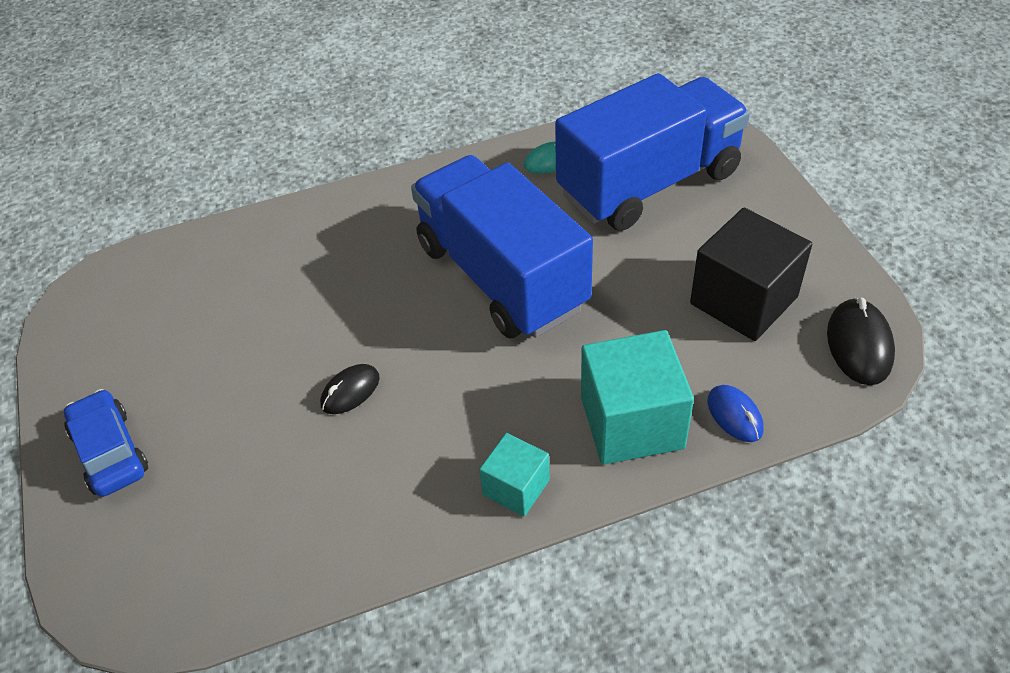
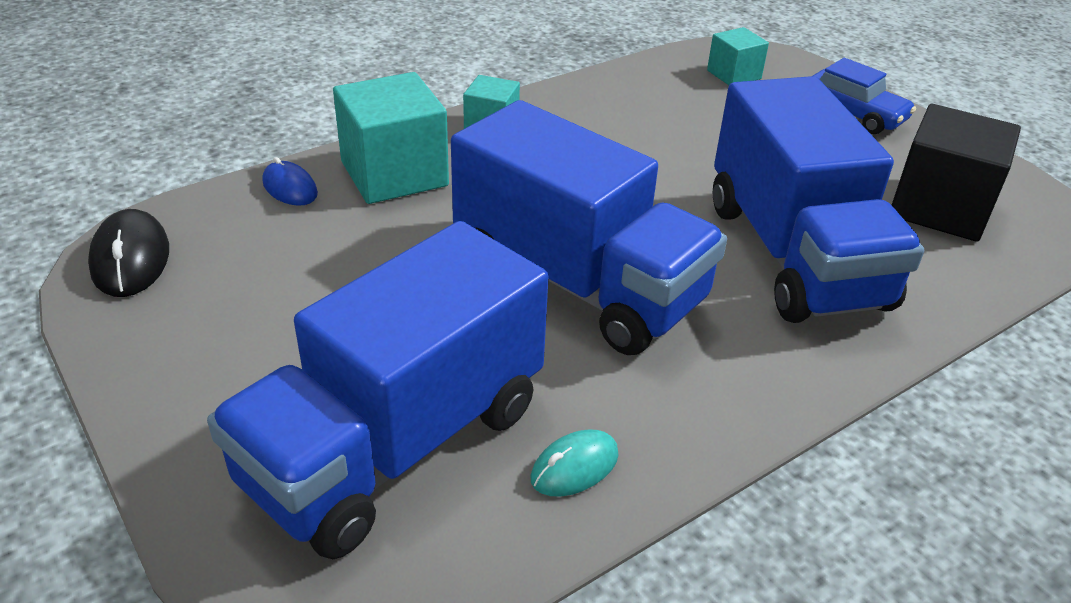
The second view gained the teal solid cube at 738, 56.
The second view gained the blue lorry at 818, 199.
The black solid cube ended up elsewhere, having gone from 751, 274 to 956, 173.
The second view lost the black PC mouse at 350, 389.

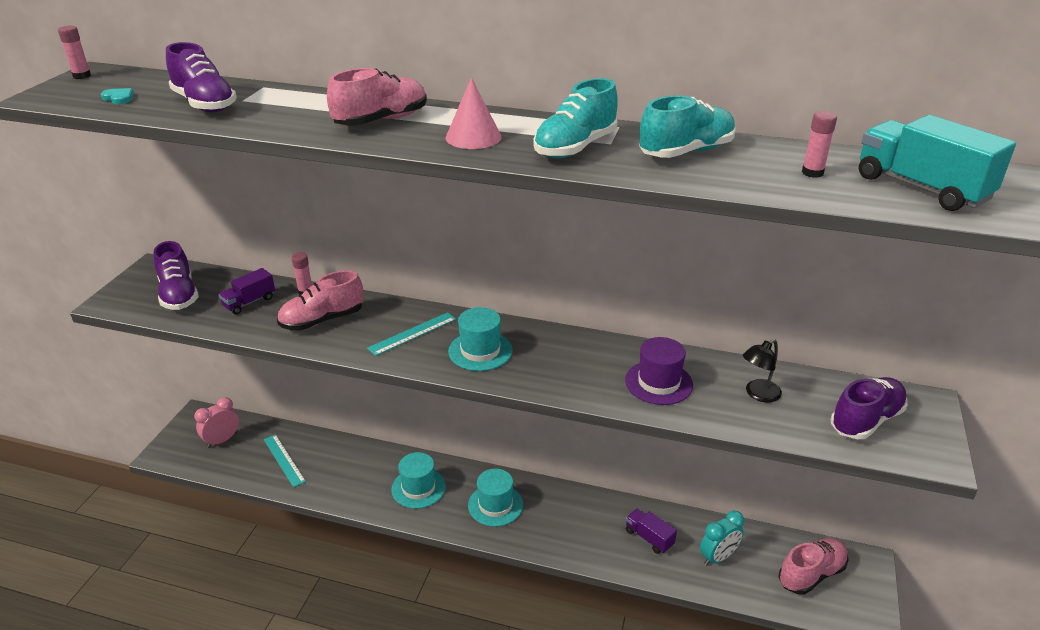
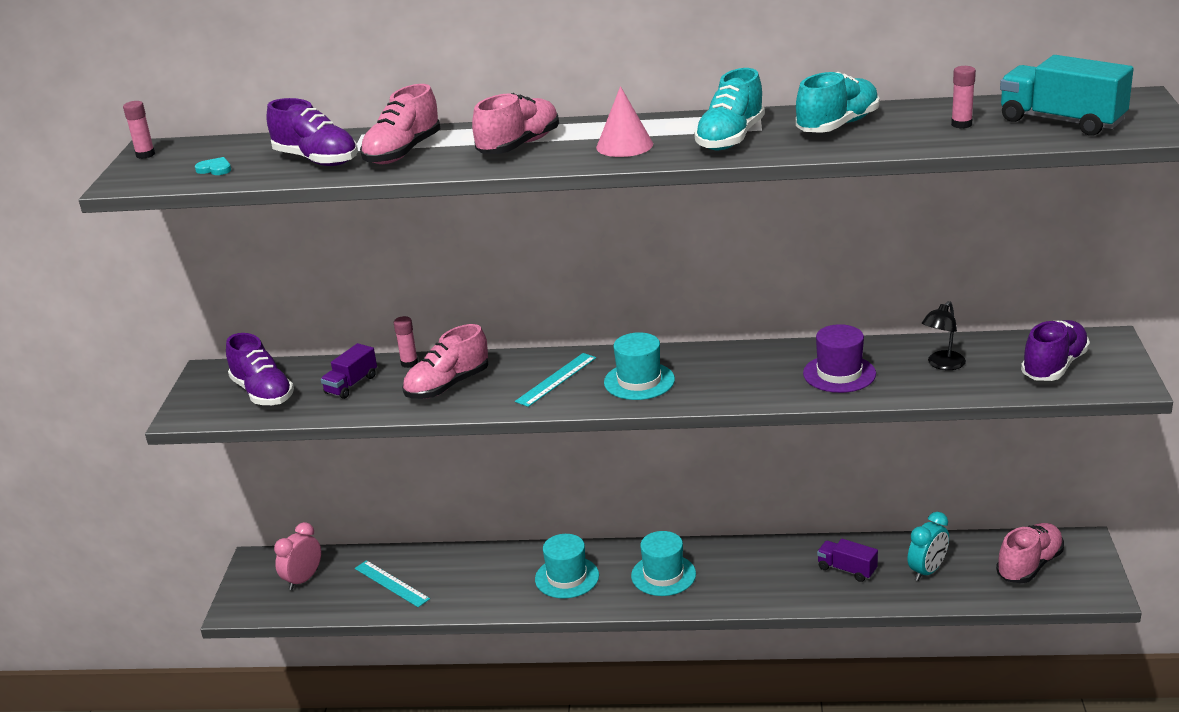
The second view gained the rose-pink lace-up shoe at 400, 124.

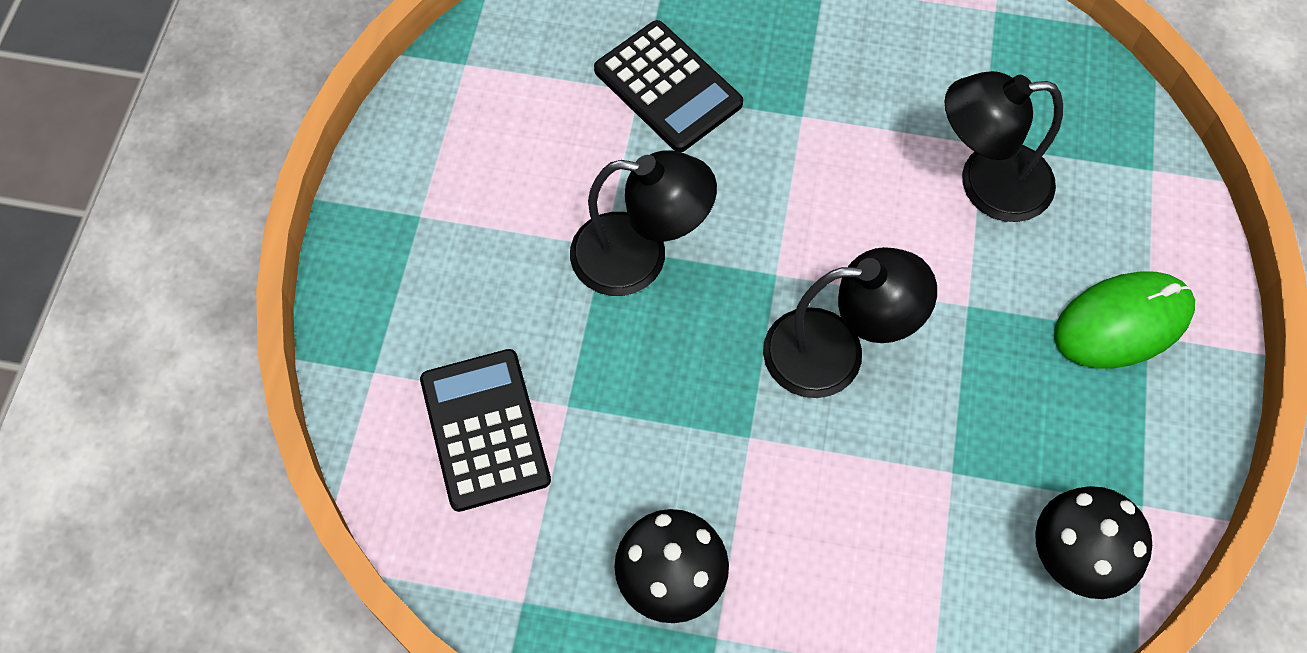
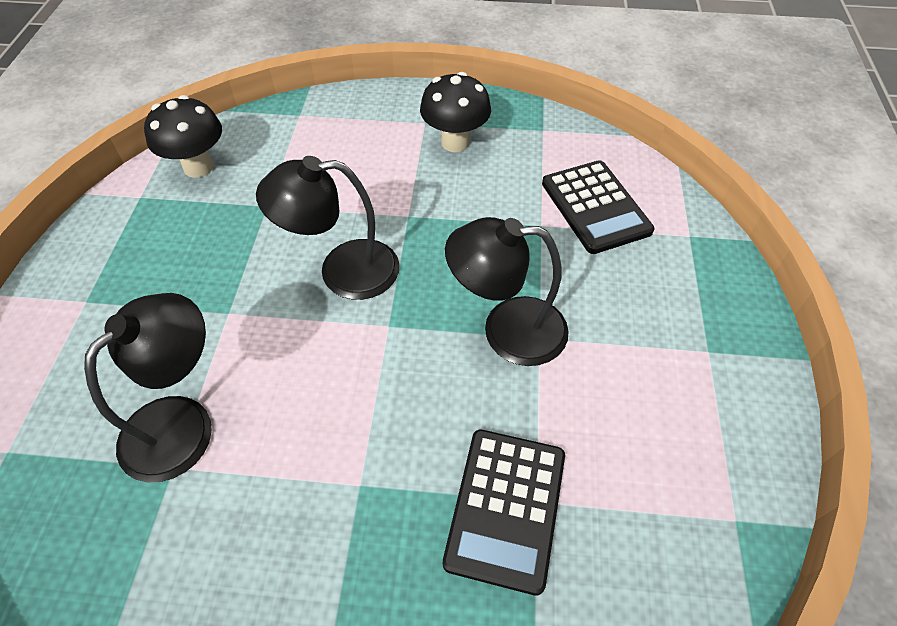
The black desk lamp at 1003, 146 ended up facing another way, 45 degrees counterclockwise from before.
The black calculator at 668, 86 ended up facing another way, 120 degrees counterclockwise from before.
The second view lost the leaf-green PC mouse at 1124, 320.

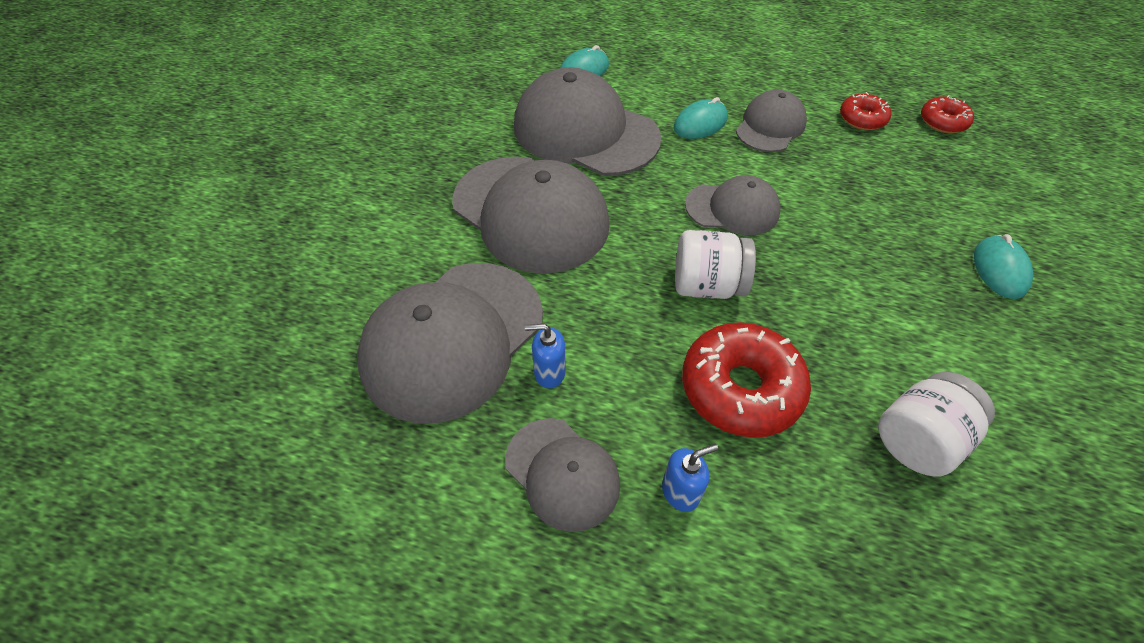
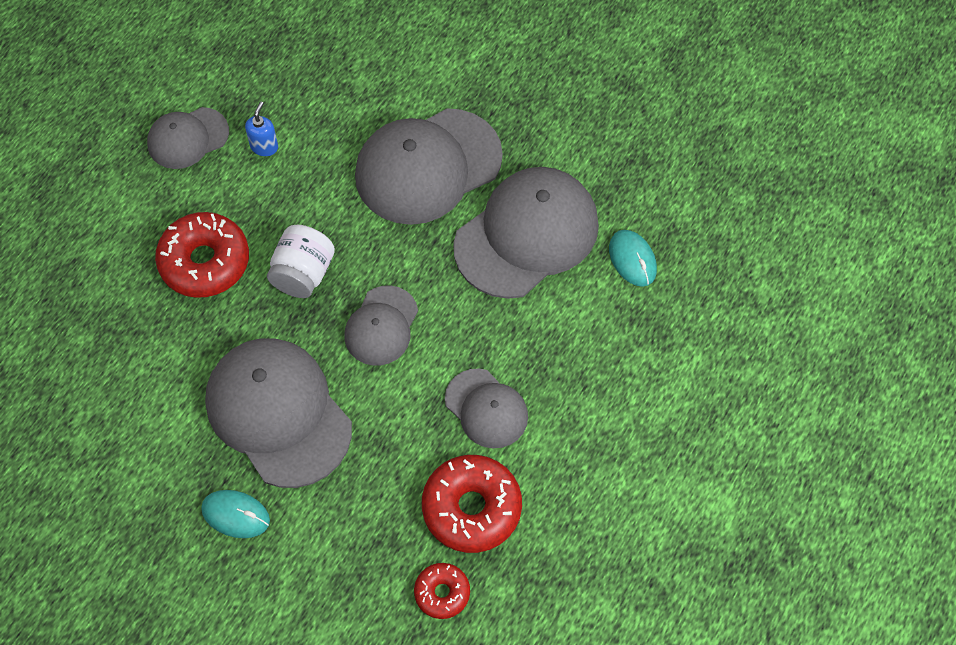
The grey baseball cap ended up elsewhere, having gone from 450, 343 to 278, 413.
The size of the scarlet doughnut at 865, 111 changed by a factor of 1.83.
The second view lost the blue soap dispenser at 690, 478.
The second view lost the teal PC mouse at 700, 118.
The second view lost the snow-white jam jar at 936, 424.

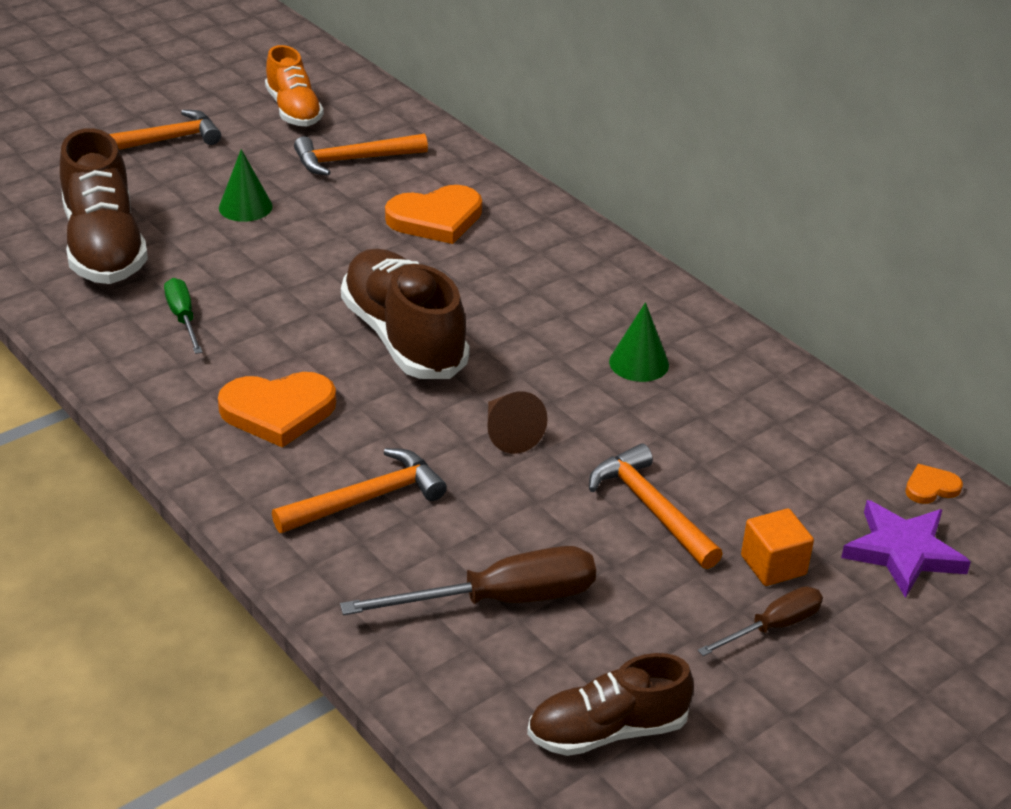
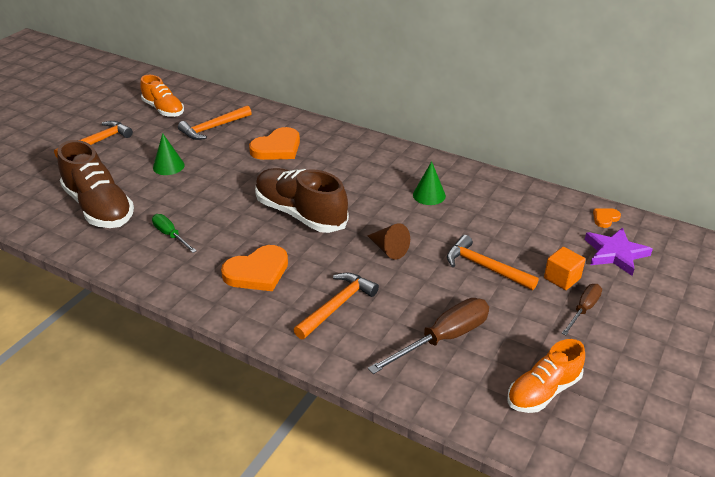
What was the russet lace-up shoe at 610, 704 turned into the orange lace-up shoe at 546, 376.

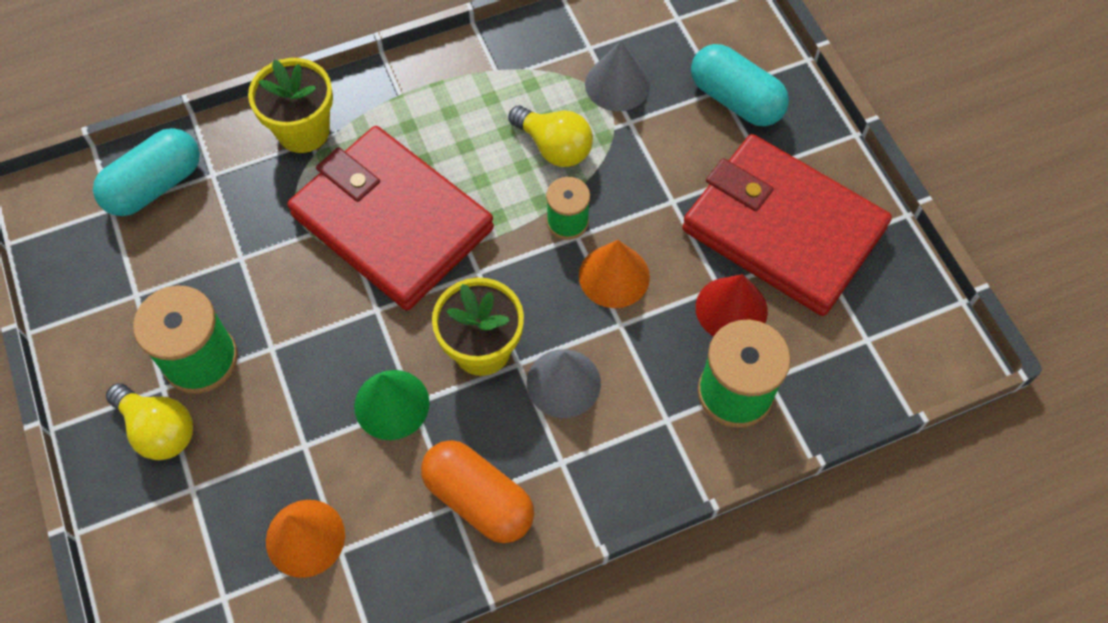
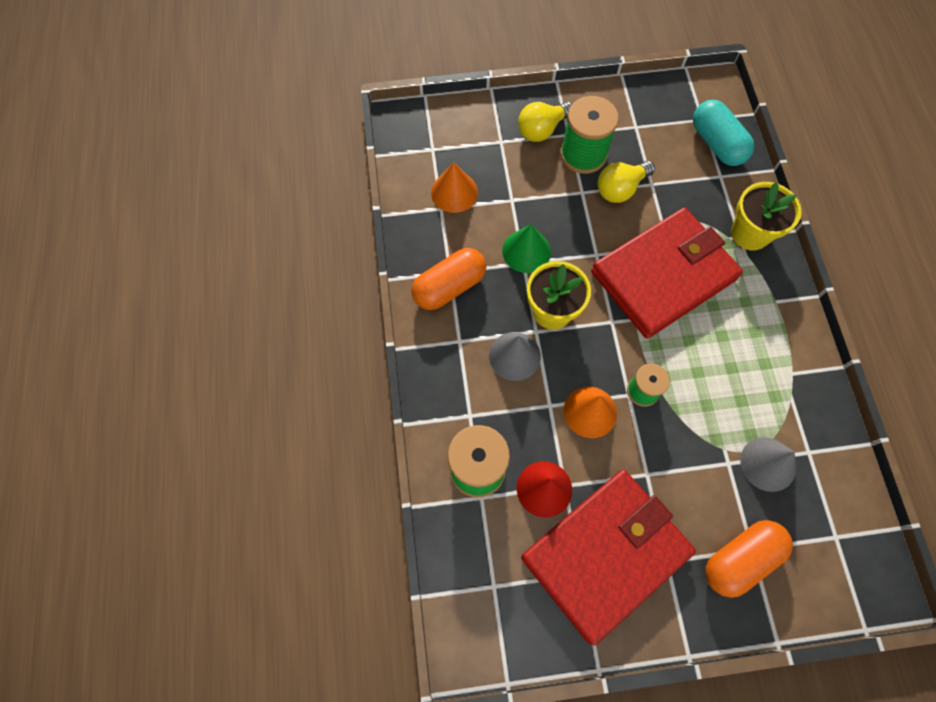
The bright yellow light bulb ended up elsewhere, having gone from 550, 136 to 626, 182.
What was the teal pill at 740, 85 turned into the orange pill at 749, 559.

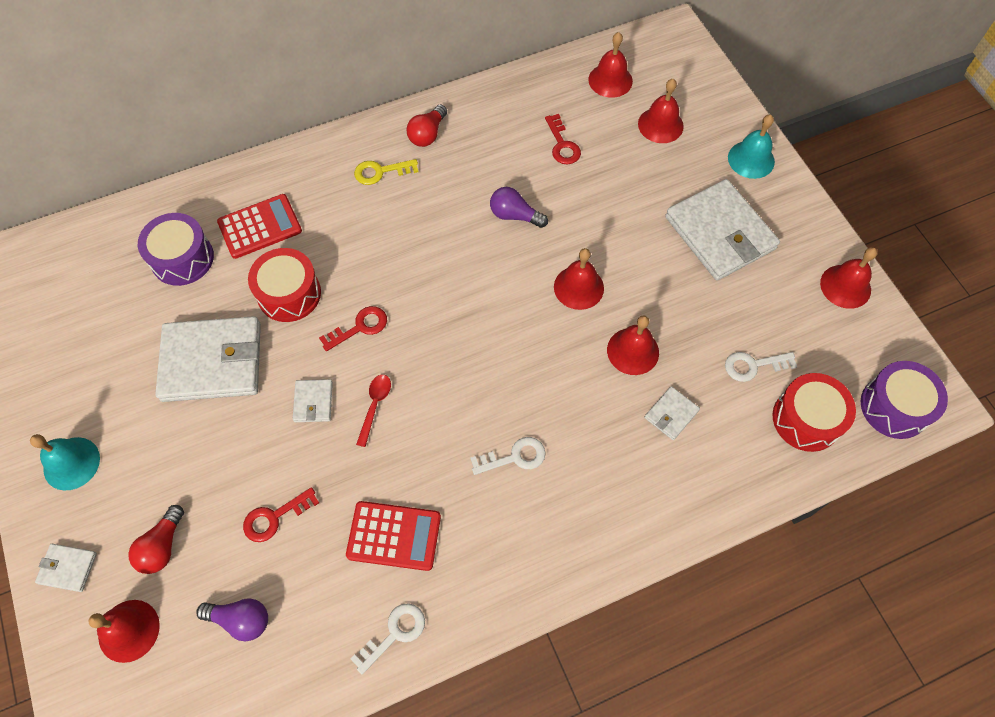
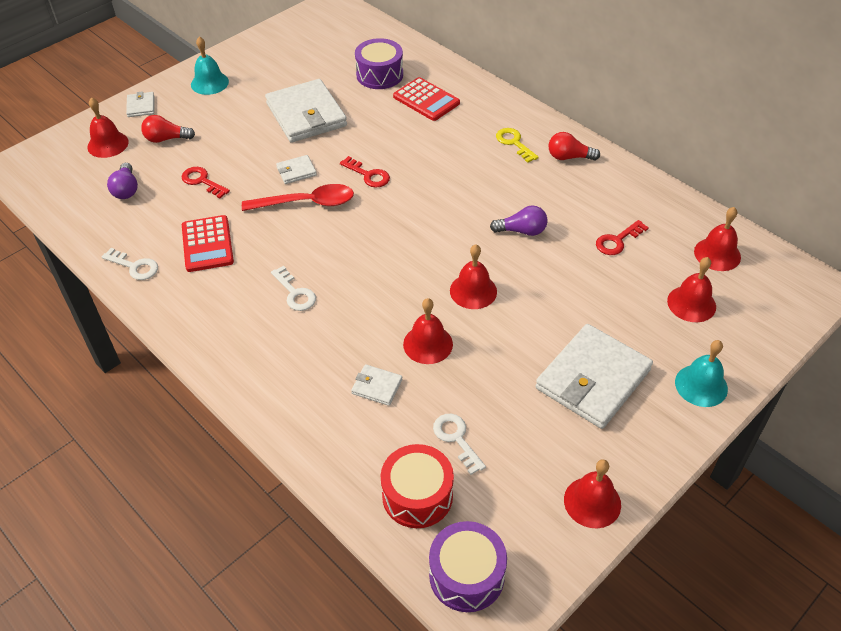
The size of the scarlet spoon at 373, 411 changed by a factor of 1.80.
The purple light bulb at 519, 207 ended up facing another way, 90 degrees clockwise from before.
The second view lost the scarlet drum at 284, 285.

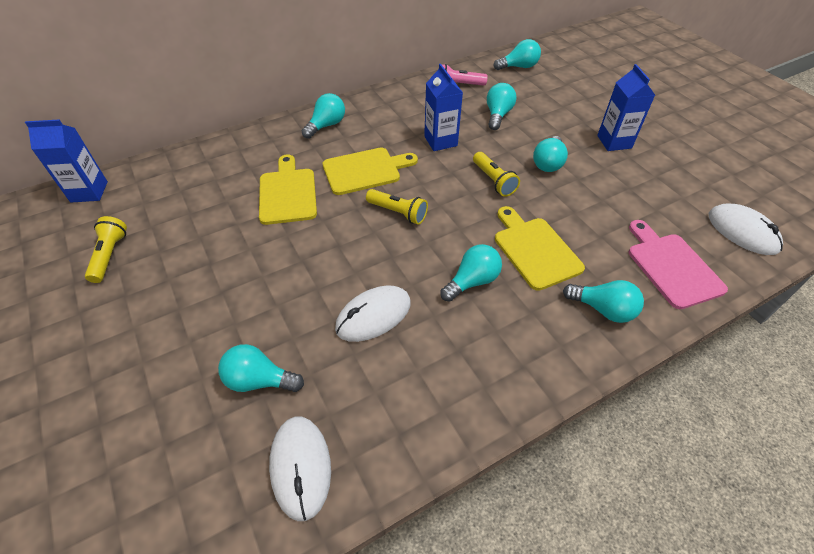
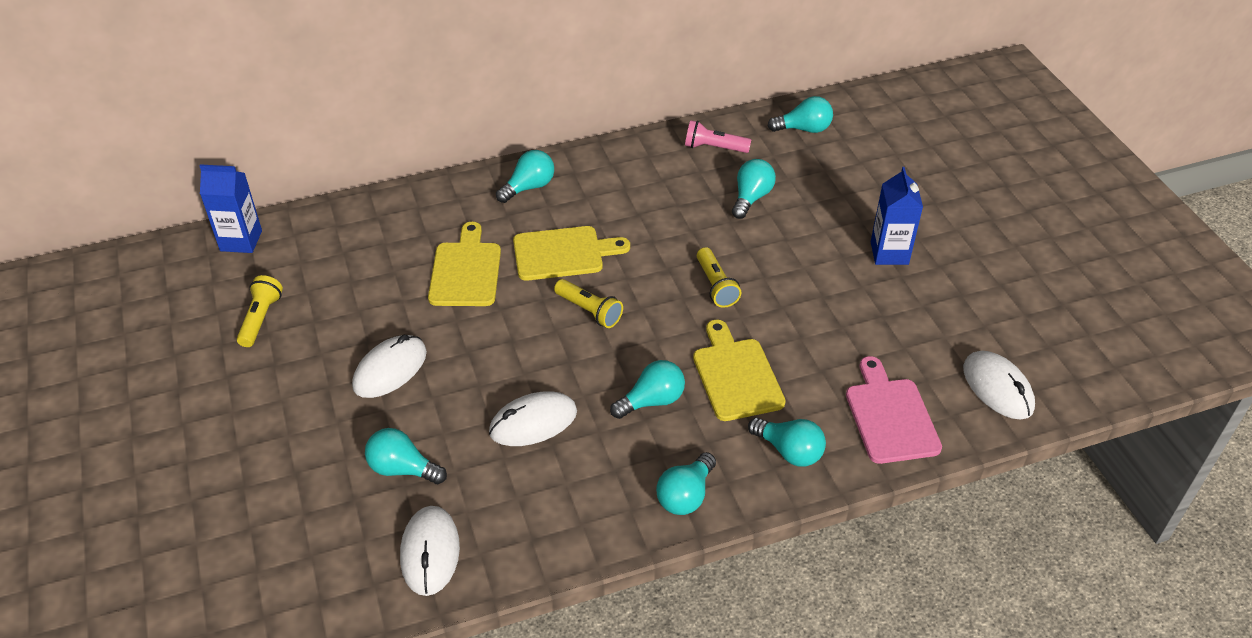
The second view gained the snow-white PC mouse at 389, 366.
The teal light bulb ended up elsewhere, having gone from 550, 154 to 686, 483.
The second view lost the blue juice carton at 443, 107.

